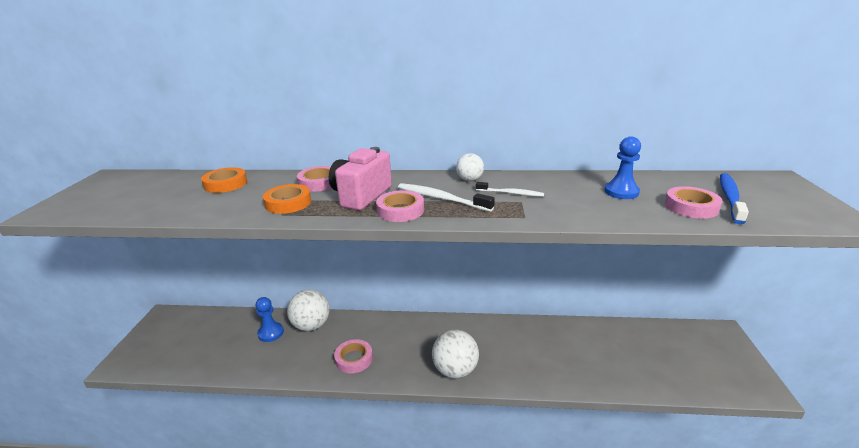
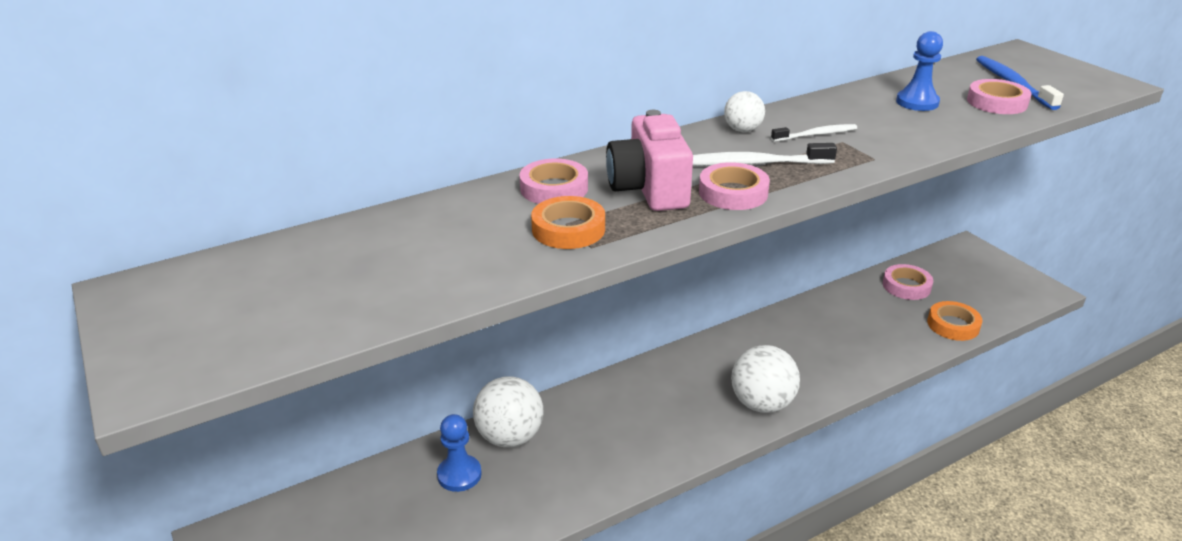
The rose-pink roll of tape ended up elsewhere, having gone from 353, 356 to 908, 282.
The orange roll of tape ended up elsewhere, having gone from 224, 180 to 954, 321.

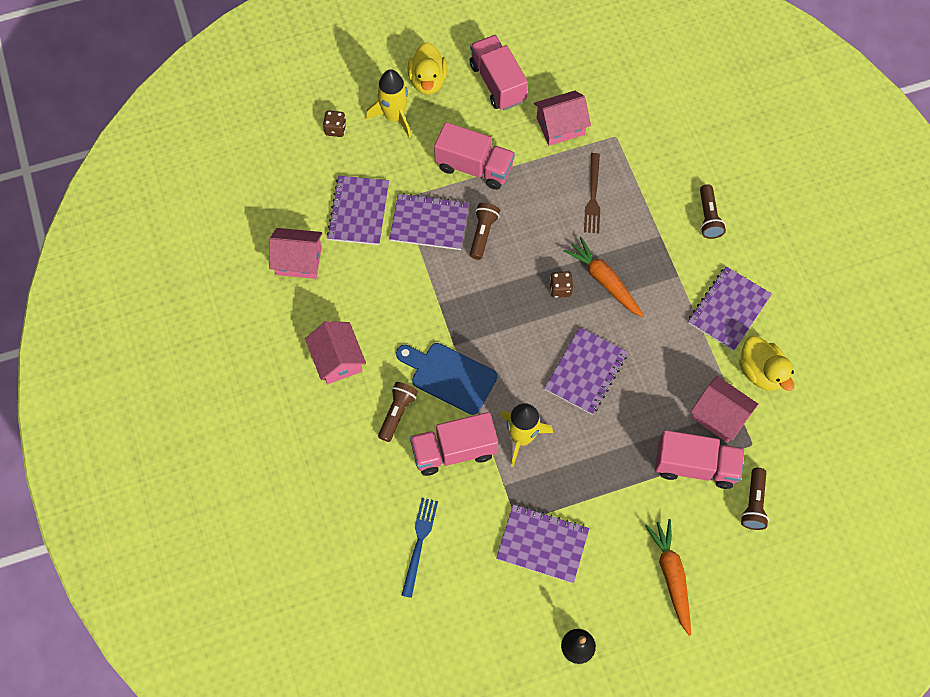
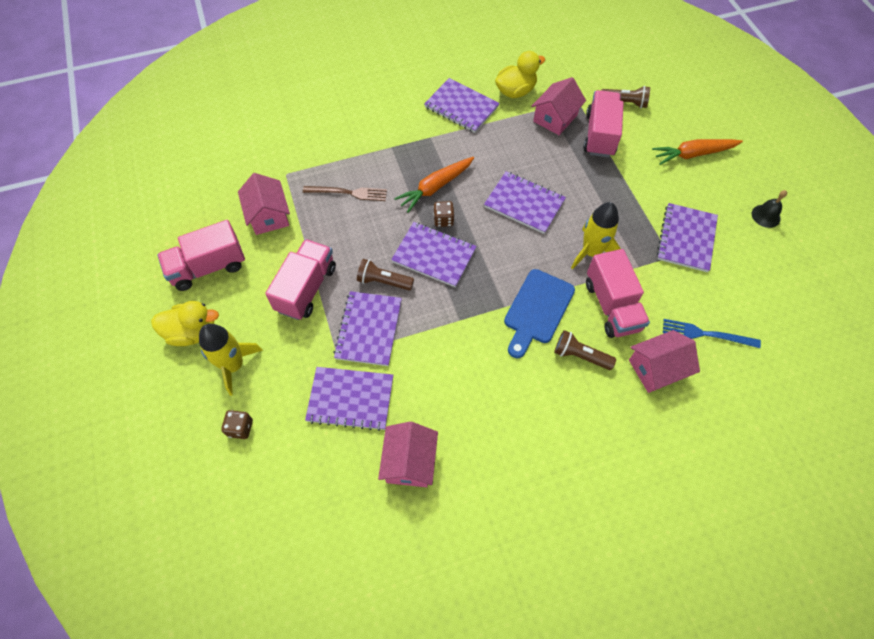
The second view gained the purple notebook at 434, 254.
The rose-pink house ended up elsewhere, having gone from 335, 352 to 664, 361.
The second view lost the russet flashlight at 713, 211.

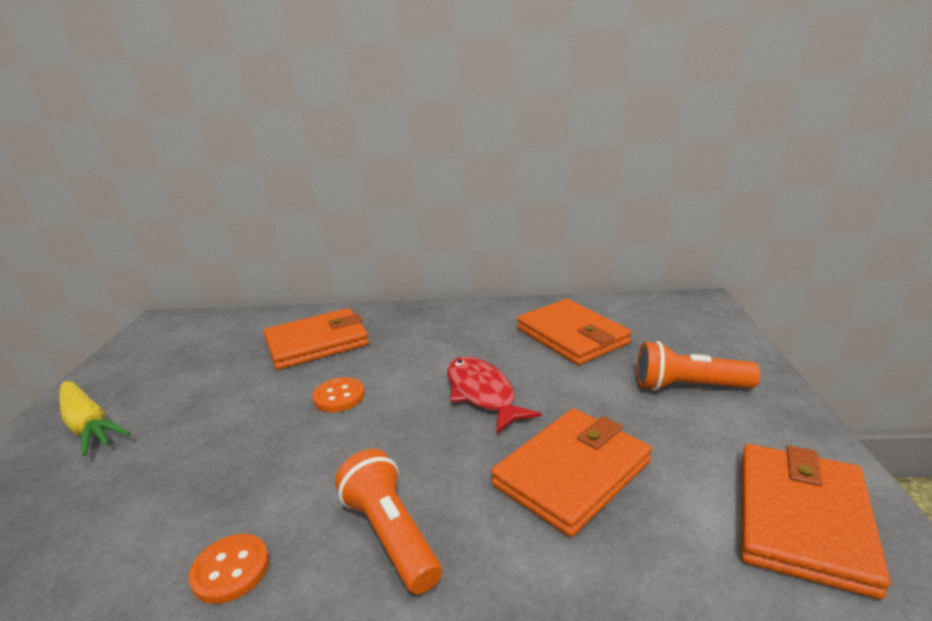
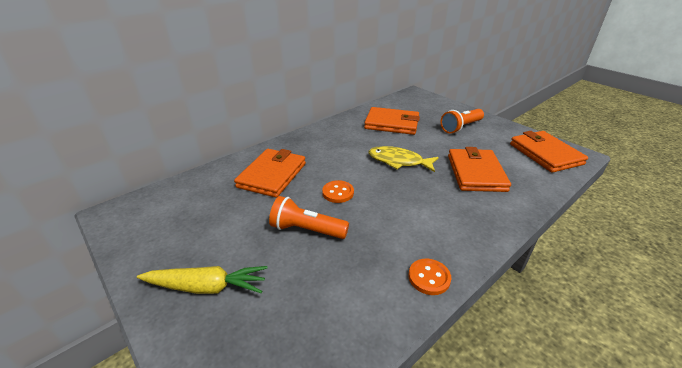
The orange flashlight ended up elsewhere, having gone from 388, 521 to 309, 217.
What was the scarlet fish at 494, 394 turned into the bright yellow fish at 404, 159.

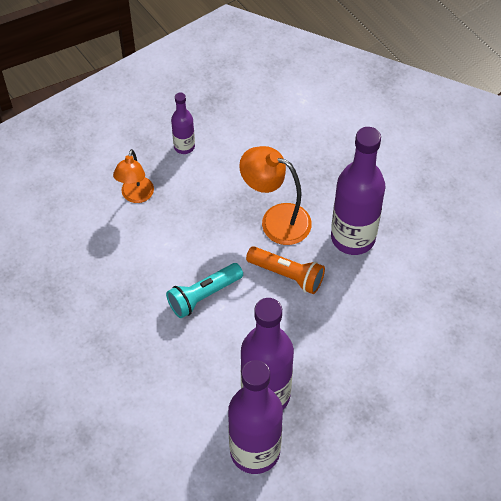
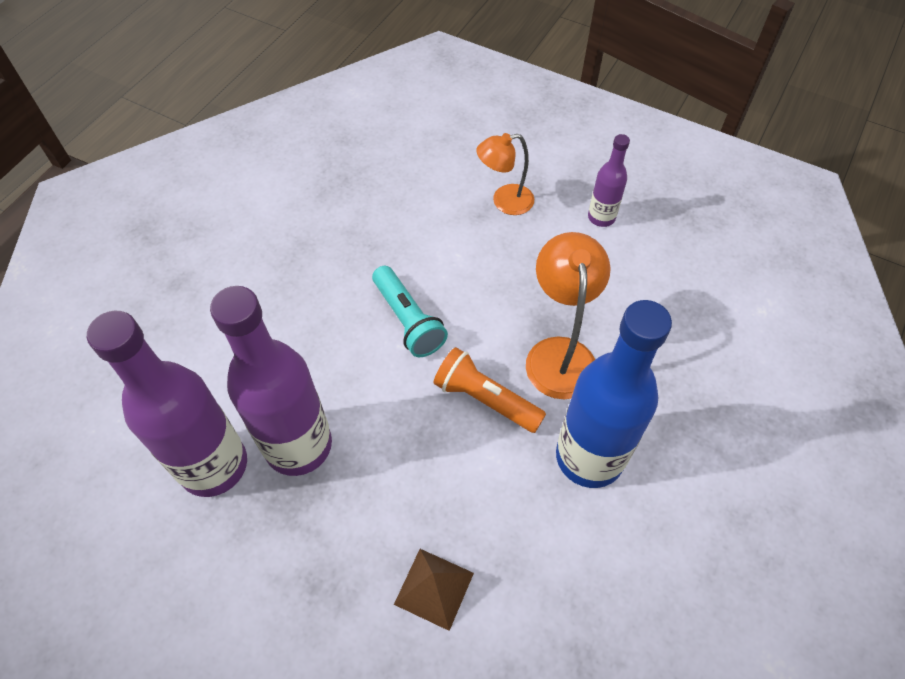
The teal flashlight at 204, 290 ended up facing another way, 150 degrees counterclockwise from before.
The second view gained the russet pyramid shape at 434, 590.
The orange flashlight at 285, 270 ended up facing another way, 120 degrees clockwise from before.
What was the purple bottle at 358, 191 turned into the blue bottle at 614, 394.

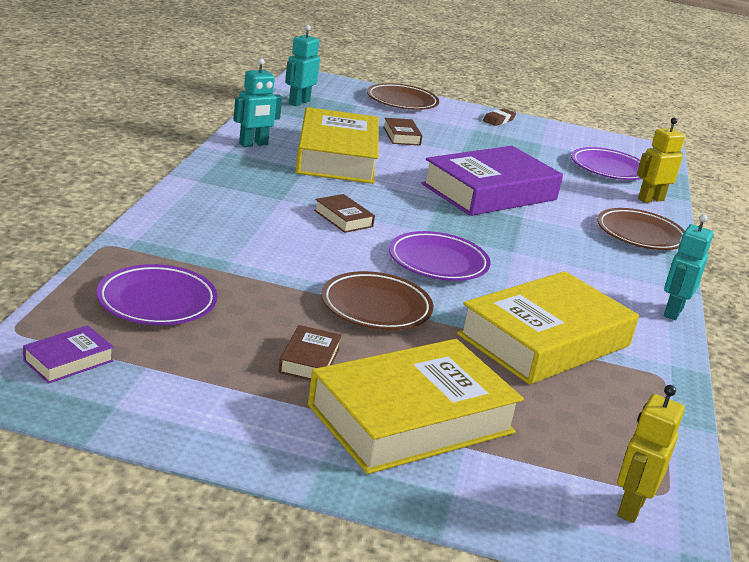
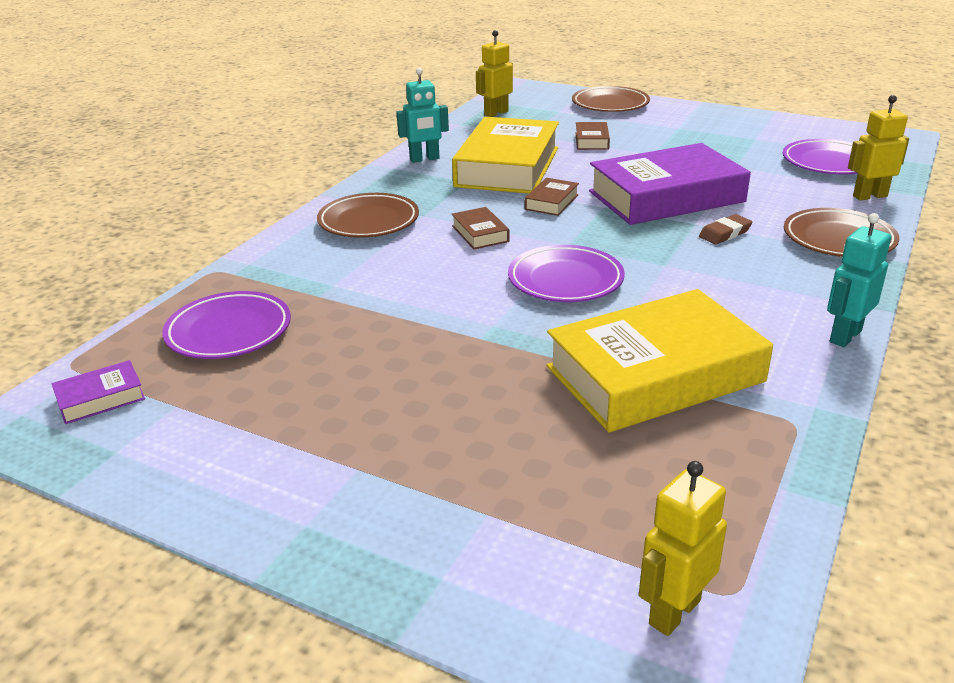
The russet plate ended up elsewhere, having gone from 377, 300 to 368, 215.
What was the teal toy robot at 302, 65 turned into the bright yellow toy robot at 494, 73.
The russet hardcover ended up elsewhere, having gone from 310, 352 to 552, 197.
The russet eraser ended up elsewhere, having gone from 499, 117 to 725, 229.
The second view lost the bright yellow hardcover at 416, 406.

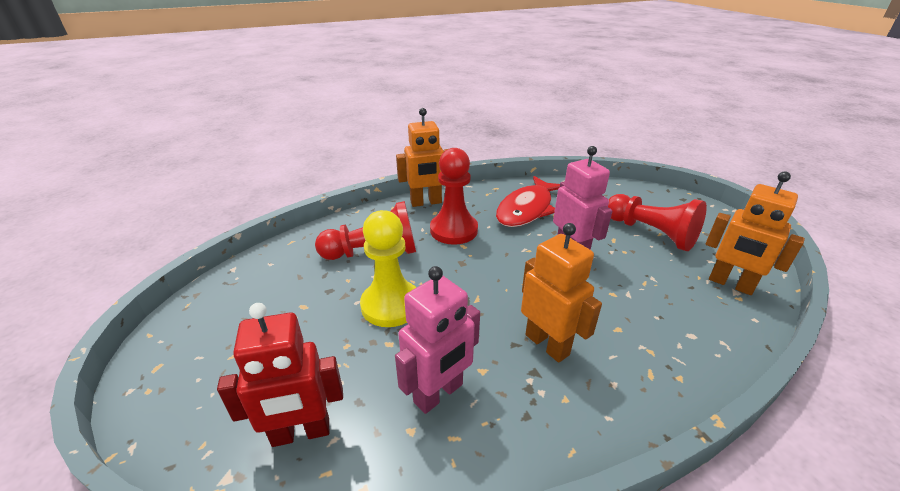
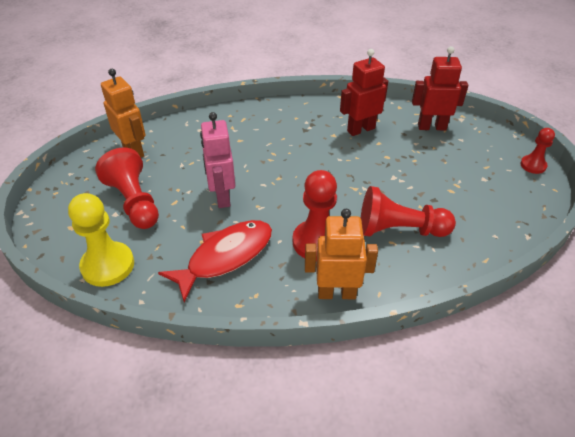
The bright yellow chess pawn ended up elsewhere, having gone from 388, 268 to 101, 240.
What was the rose-pink toy robot at 437, 340 turned into the scarlet toy robot at 364, 92.
The second view gained the scarlet chess pawn at 537, 151.
The second view lost the orange toy robot at 561, 293.

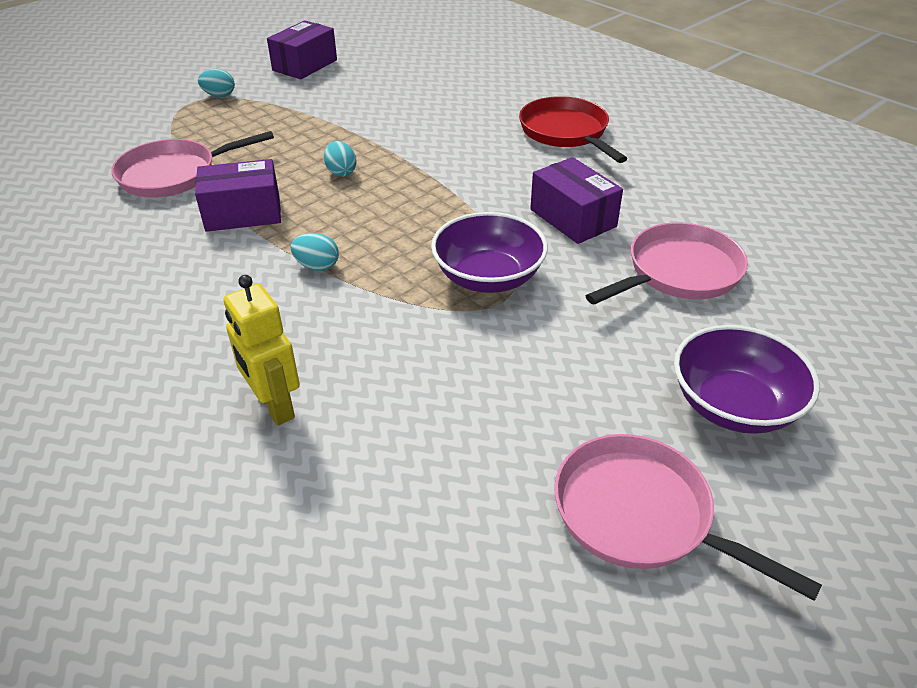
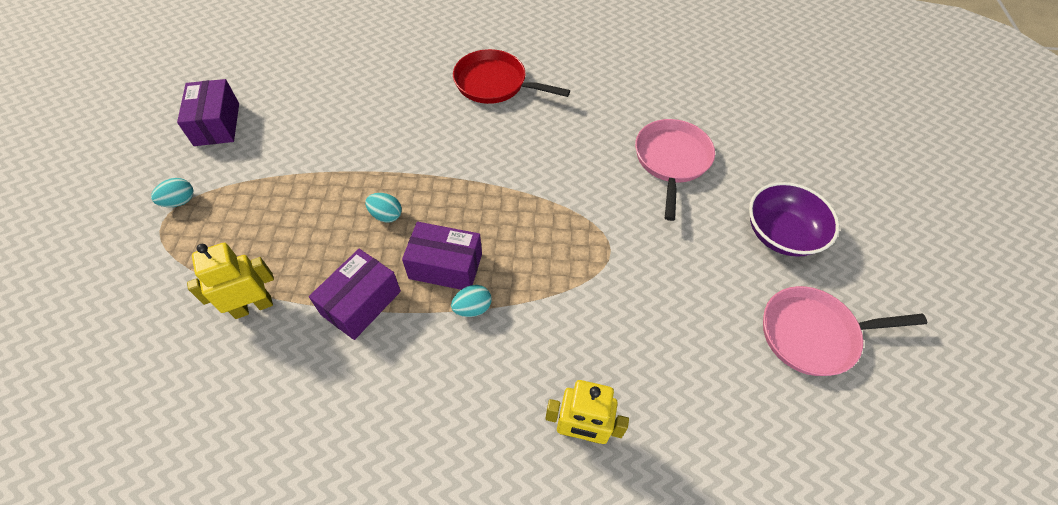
Where the rose-pink skillet stood at 192, 164, the bright yellow toy robot came to stand at 230, 281.
The purple package ended up elsewhere, having gone from 576, 200 to 442, 256.
The second view lost the purple serving bowl at 489, 252.

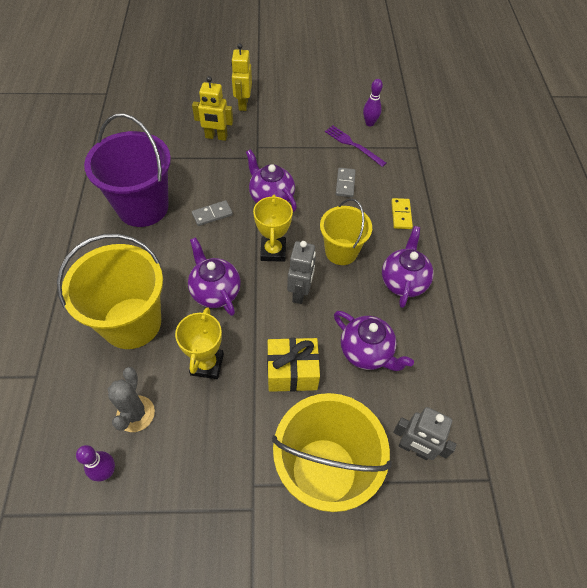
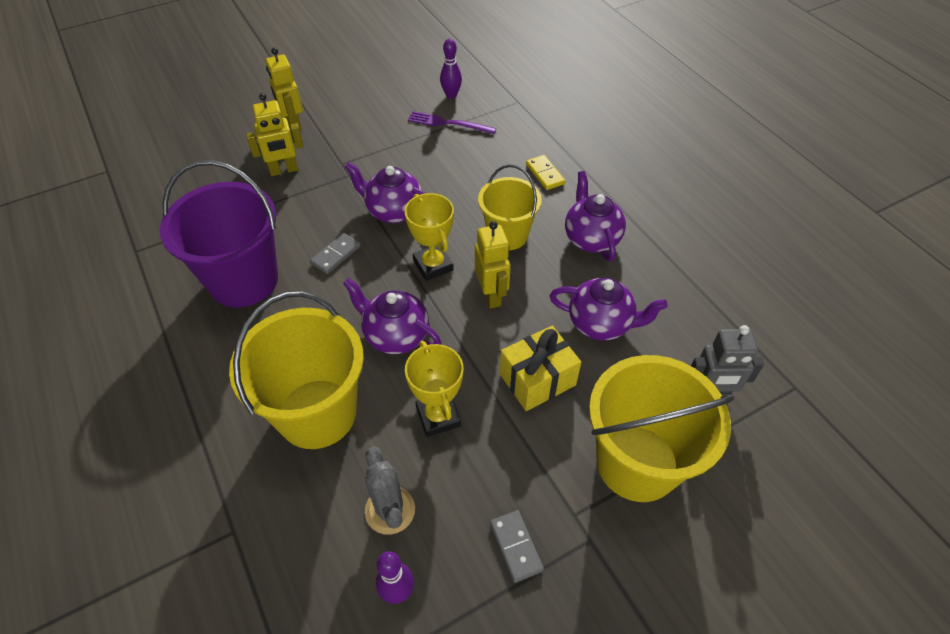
What was the grey toy robot at 301, 272 turned into the bright yellow toy robot at 493, 265.
The grey domino tile ended up elsewhere, having gone from 346, 182 to 517, 546.

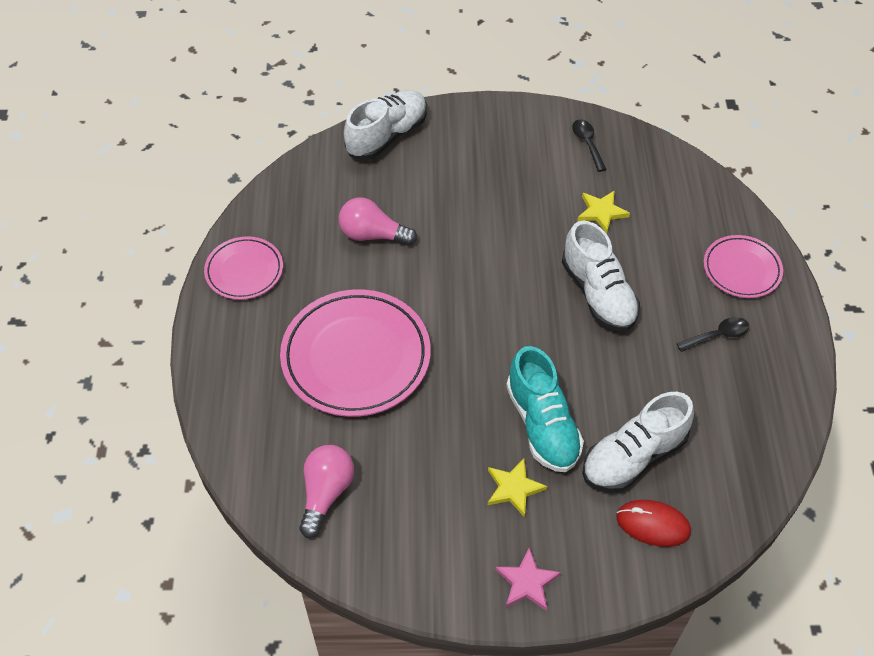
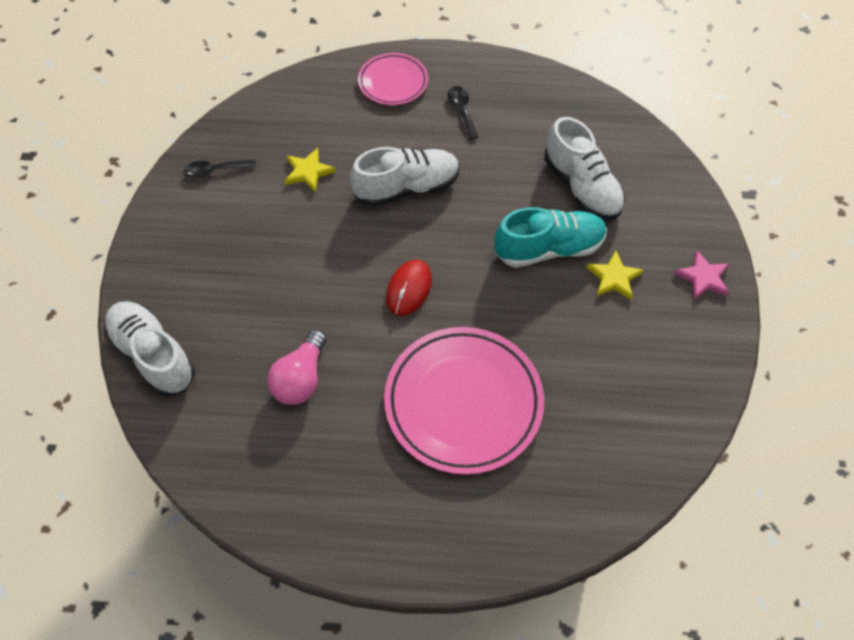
The scarlet PC mouse ended up elsewhere, having gone from 654, 523 to 409, 288.
The second view lost the rose-pink plate at 243, 268.
The second view lost the rose-pink light bulb at 326, 491.

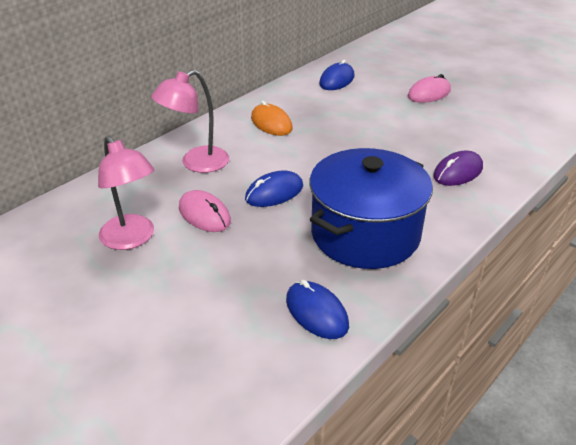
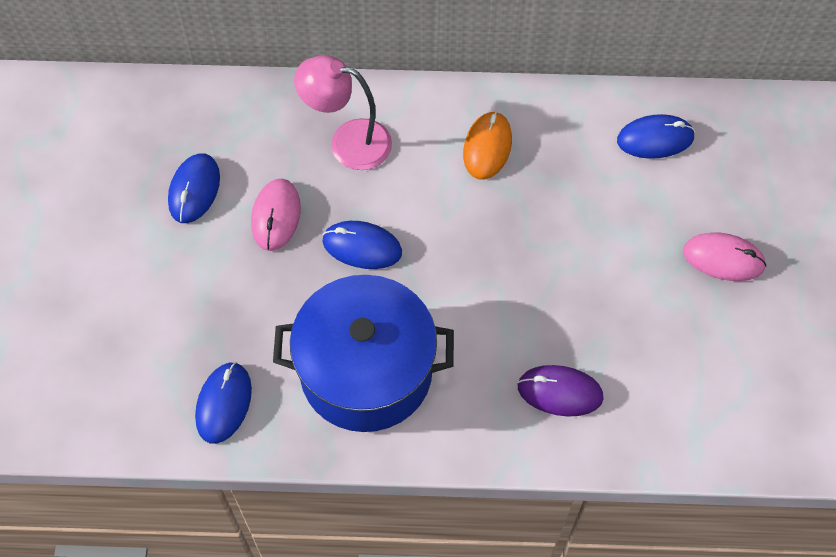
Where the rose-pink desk lamp stood at 126, 192, the blue PC mouse came to stand at 194, 188.

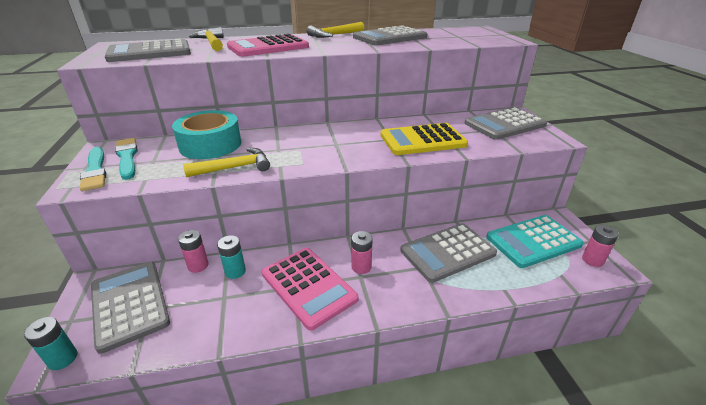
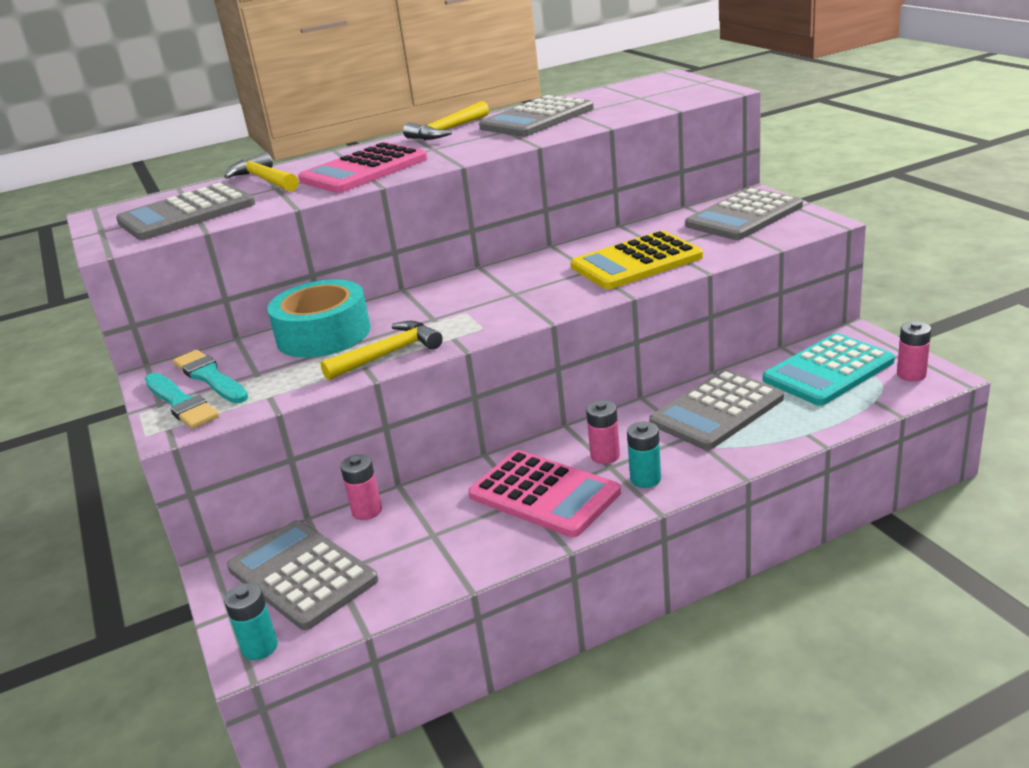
The teal AA battery ended up elsewhere, having gone from 231, 257 to 644, 455.

